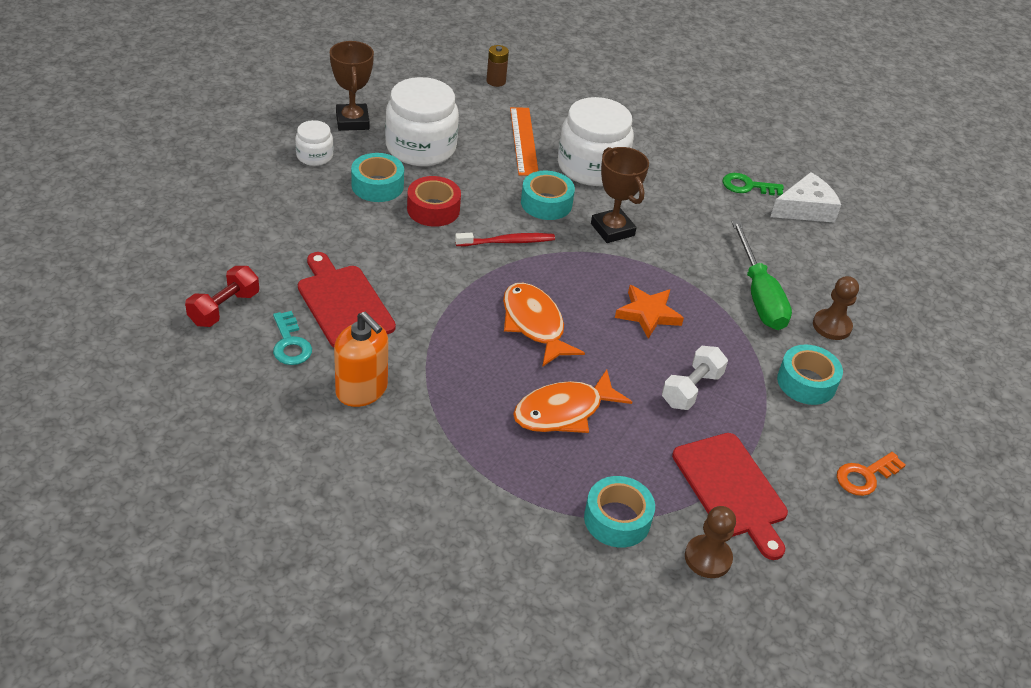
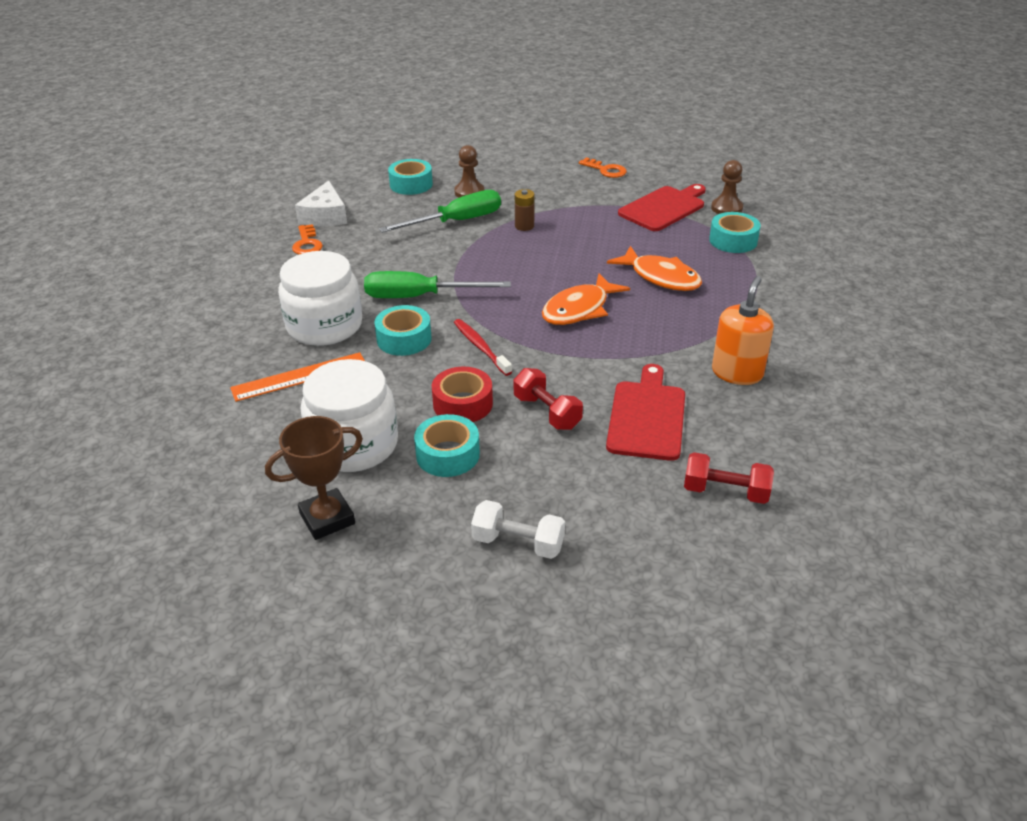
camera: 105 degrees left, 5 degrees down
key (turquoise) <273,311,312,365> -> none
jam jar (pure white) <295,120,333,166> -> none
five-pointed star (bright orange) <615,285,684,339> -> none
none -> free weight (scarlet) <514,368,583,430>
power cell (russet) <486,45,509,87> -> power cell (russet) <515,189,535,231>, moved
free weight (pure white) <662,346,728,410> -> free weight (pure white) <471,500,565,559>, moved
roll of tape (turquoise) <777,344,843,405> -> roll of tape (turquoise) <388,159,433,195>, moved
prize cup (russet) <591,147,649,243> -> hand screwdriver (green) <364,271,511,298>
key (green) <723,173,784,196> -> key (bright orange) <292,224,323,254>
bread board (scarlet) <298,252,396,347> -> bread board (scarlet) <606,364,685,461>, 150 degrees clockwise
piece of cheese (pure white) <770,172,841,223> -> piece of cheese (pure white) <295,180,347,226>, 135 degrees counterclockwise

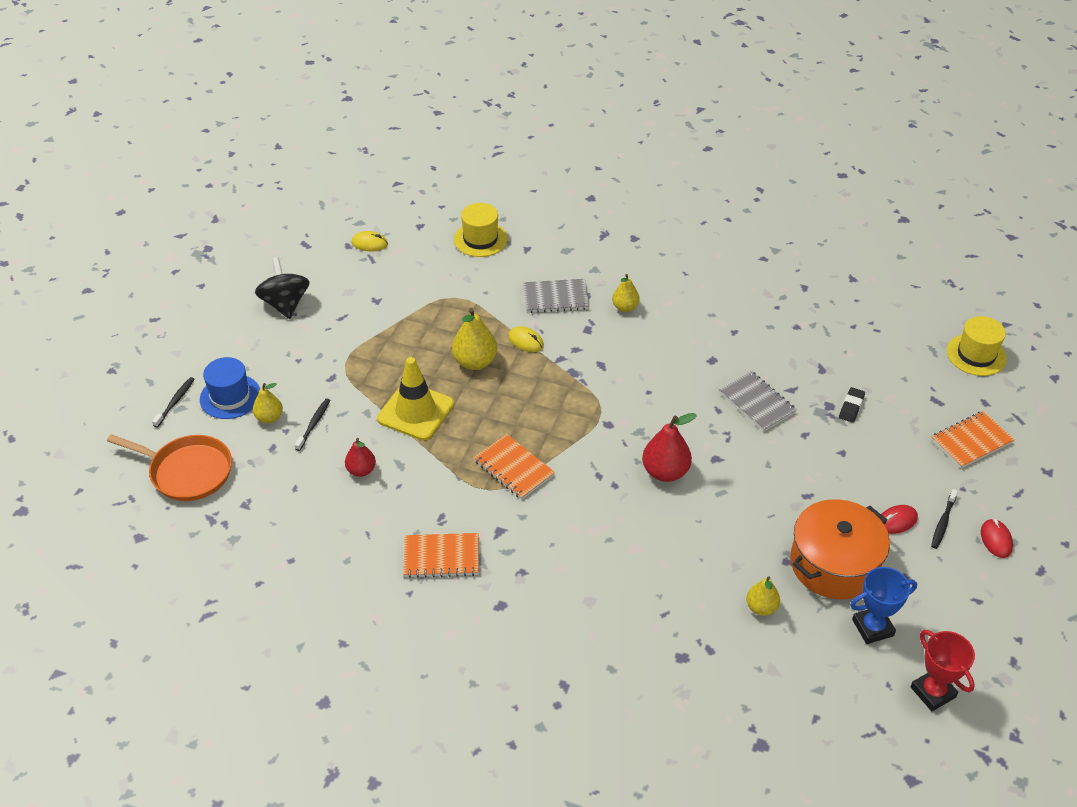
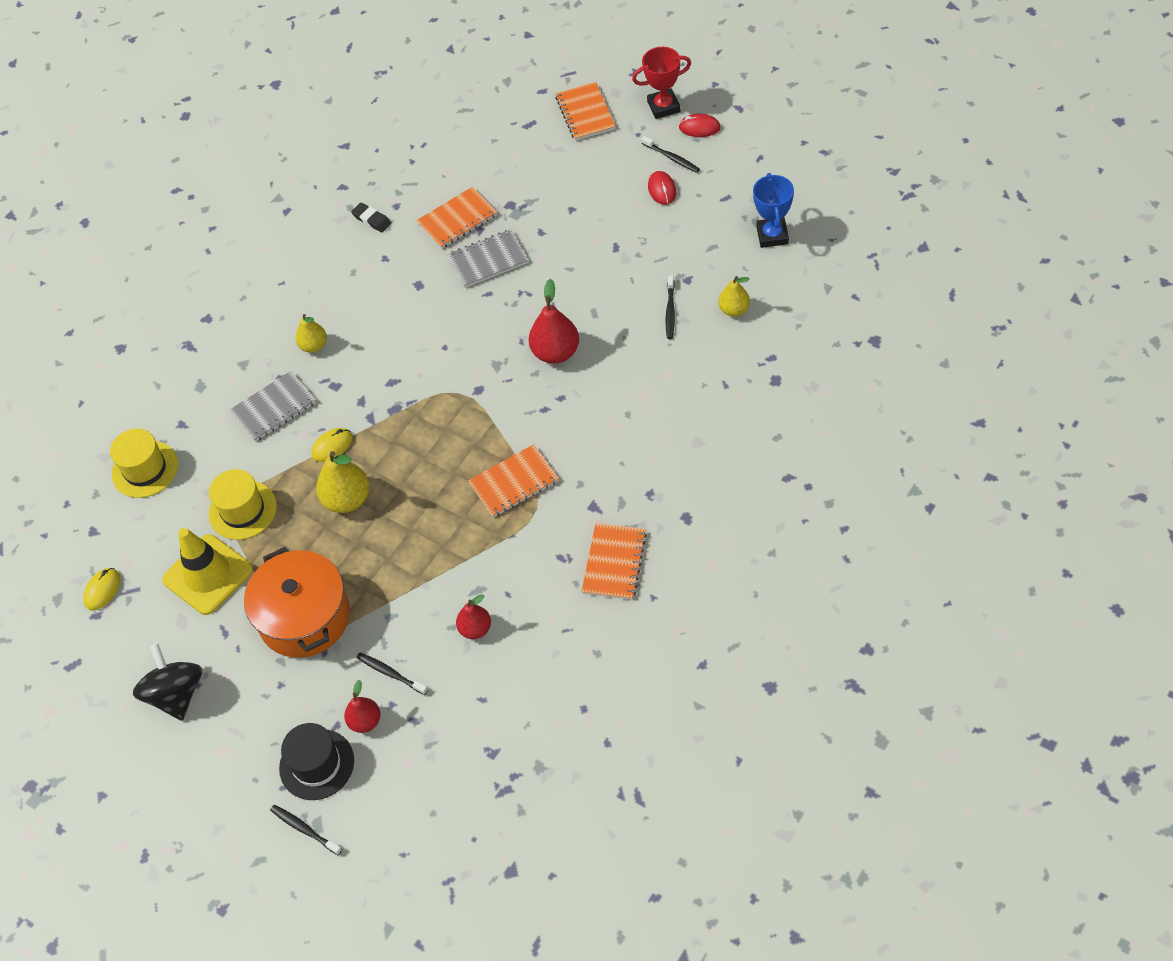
camera: 70 degrees left, 10 degrees up
pan (bright orange) <107,434,232,501> -> none
none -> notepad (bright orange) <416,187,497,249>
none -> tooth brush (ebony) <666,275,675,339>
safety cone (yellow) <377,357,454,440> -> safety cone (yellow) <162,528,253,615>, moved
cooking pot (bright orange) <790,499,890,599> -> cooking pot (bright orange) <244,547,350,658>, moved
eraser (ebony) <839,387,865,423> -> eraser (ebony) <351,203,391,233>, moved
prize cup (scarlet) <911,630,975,711> -> prize cup (scarlet) <632,47,691,119>, moved
tall hat (yellow) <947,316,1007,376> -> tall hat (yellow) <209,469,277,540>, moved
tall hat (royal blue) <200,357,260,419> -> tall hat (ebony) <279,723,354,800>
toy pear (yellow) <253,383,283,423> -> toy pear (scarlet) <344,680,381,733>
whirligig (ebony) <255,257,310,319> -> whirligig (ebony) <133,644,202,721>, 75 degrees clockwise
notepad (gray) <523,279,589,313> -> notepad (gray) <230,371,316,442>, 45 degrees clockwise

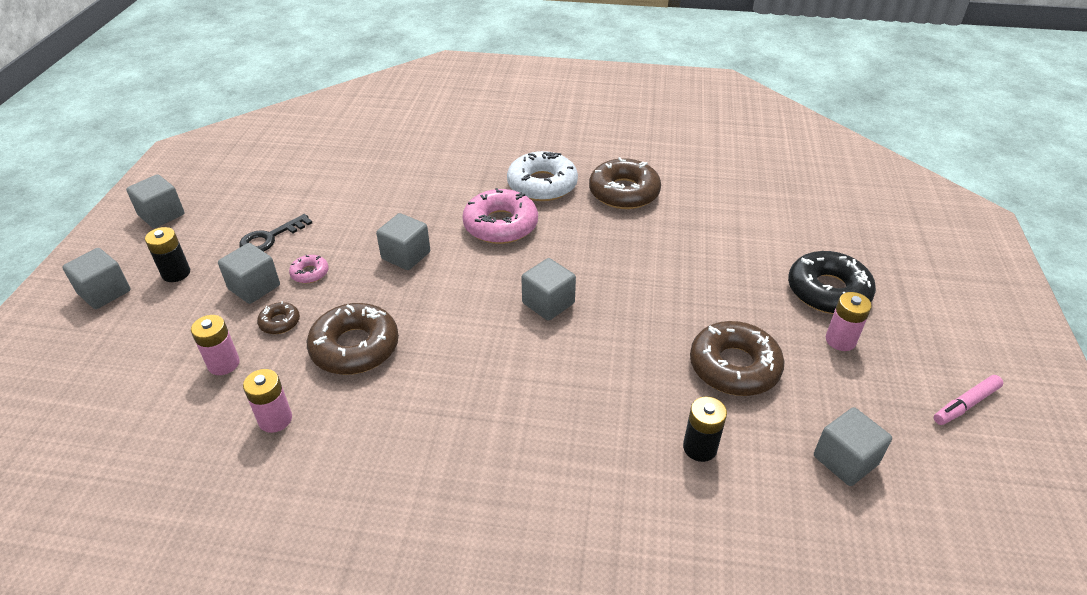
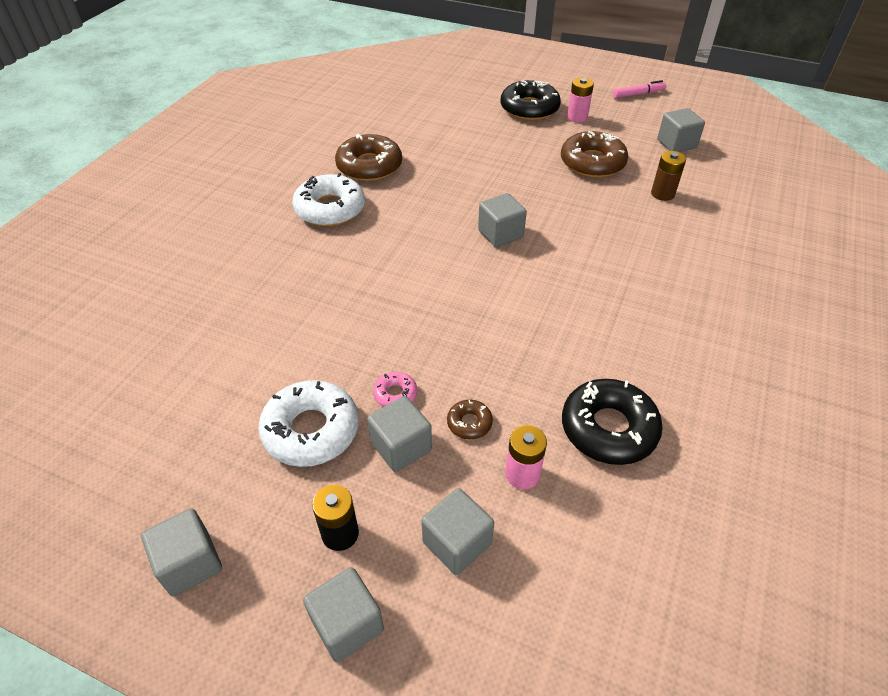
camera: 75 degrees left, 5 degrees up
glazed donut (russet) <307,303,399,375> -> none
glazed donut (rosy) <462,188,538,244> -> none
solid cube (gray) <376,213,430,270> -> solid cube (gray) <421,488,495,575>, moved
key (ebony) <239,214,312,252> -> glazed donut (pure white) <258,380,359,467>
power cell (rosy) <243,369,292,433> -> glazed donut (ebony) <562,379,663,465>
power cell (ebony) <683,397,727,462> -> power cell (russet) <651,151,686,201>
marker (rosy) <934,375,1003,425> -> marker (rosy) <613,80,666,98>, 90 degrees counterclockwise

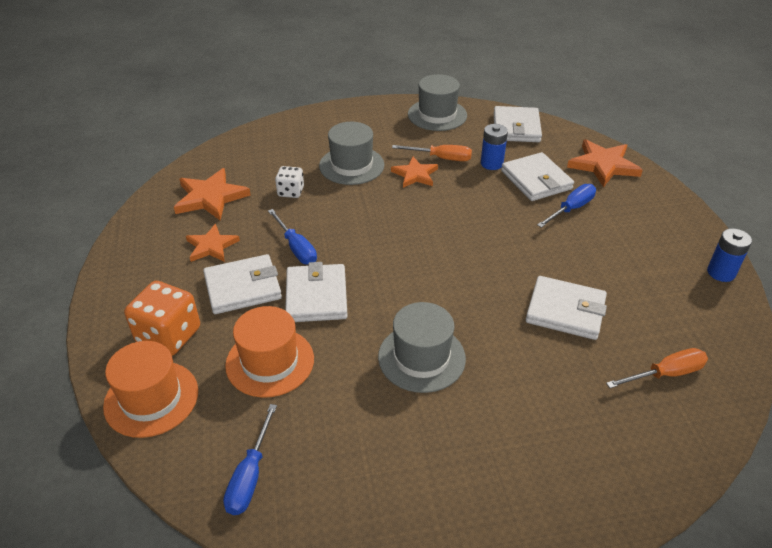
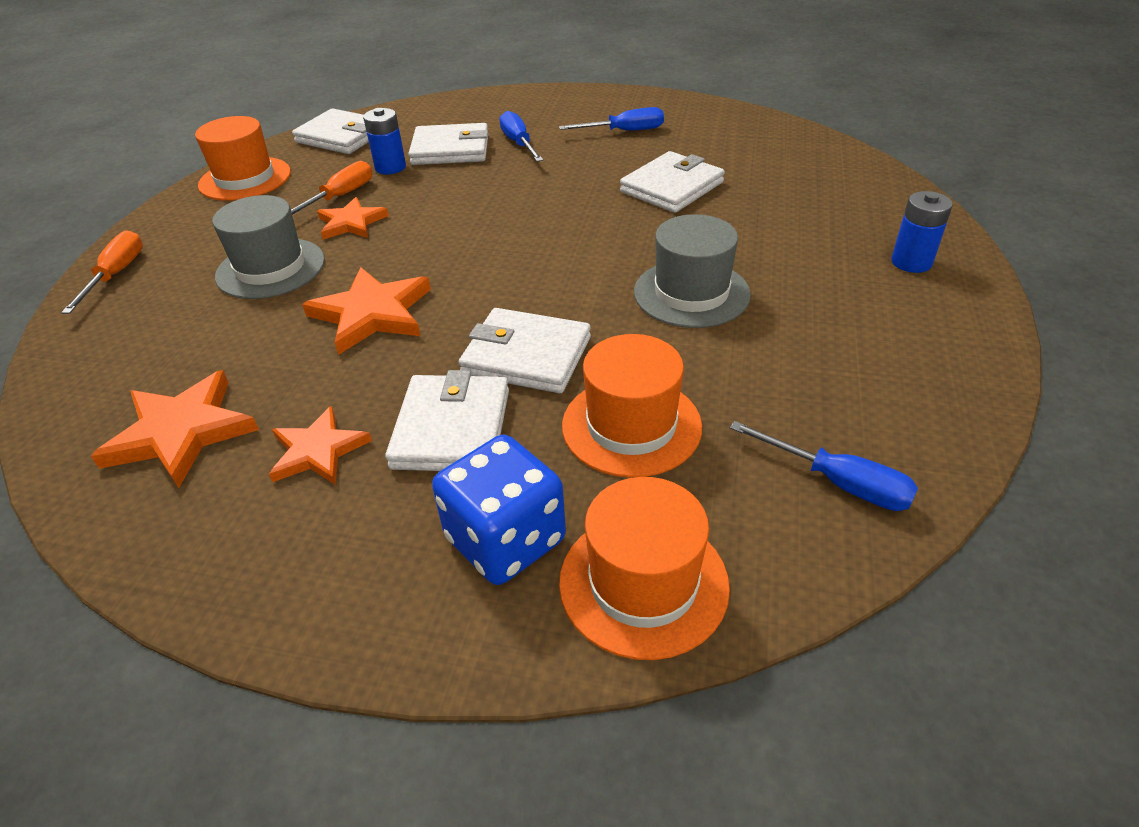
camera: 65 degrees left, 0 degrees up
game die (pure white) <275,166,304,198> -> none
hand screwdriver (royal blue) <268,209,317,265> -> hand screwdriver (royal blue) <559,107,664,131>, moved
five-pointed star (bright orange) <567,139,643,187> -> five-pointed star (bright orange) <302,267,431,355>, moved
hand screwdriver (bright orange) <606,348,708,388> -> hand screwdriver (bright orange) <61,230,143,314>, moved
power cell (royal blue) <707,228,752,282> -> power cell (royal blue) <891,191,953,273>, moved
game die (bright orange) <124,281,200,356> -> game die (royal blue) <432,435,566,585>
tall hat (gray) <408,74,467,131> -> tall hat (bright orange) <195,116,291,201>

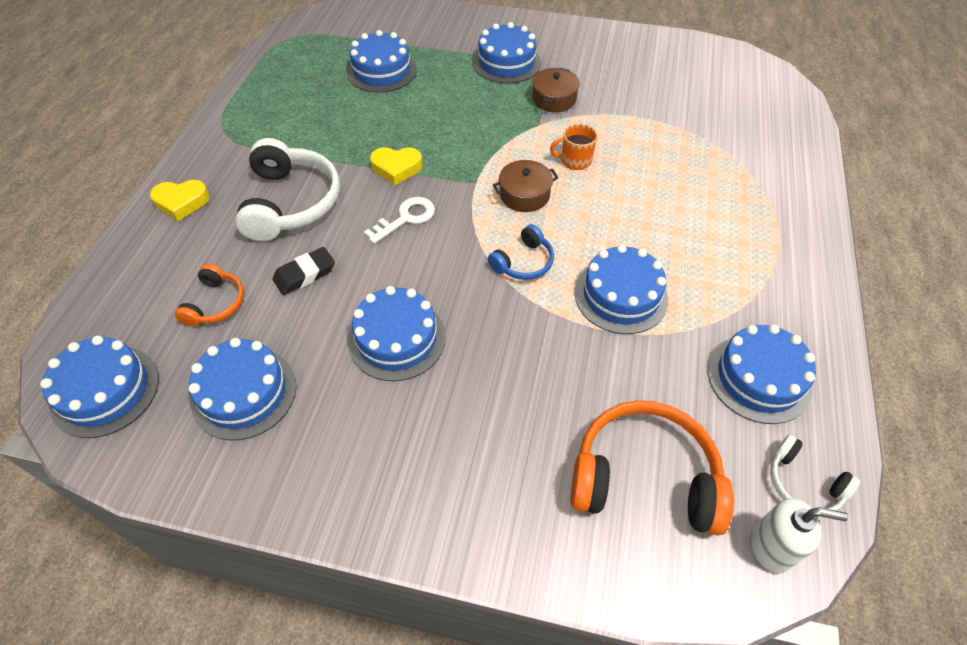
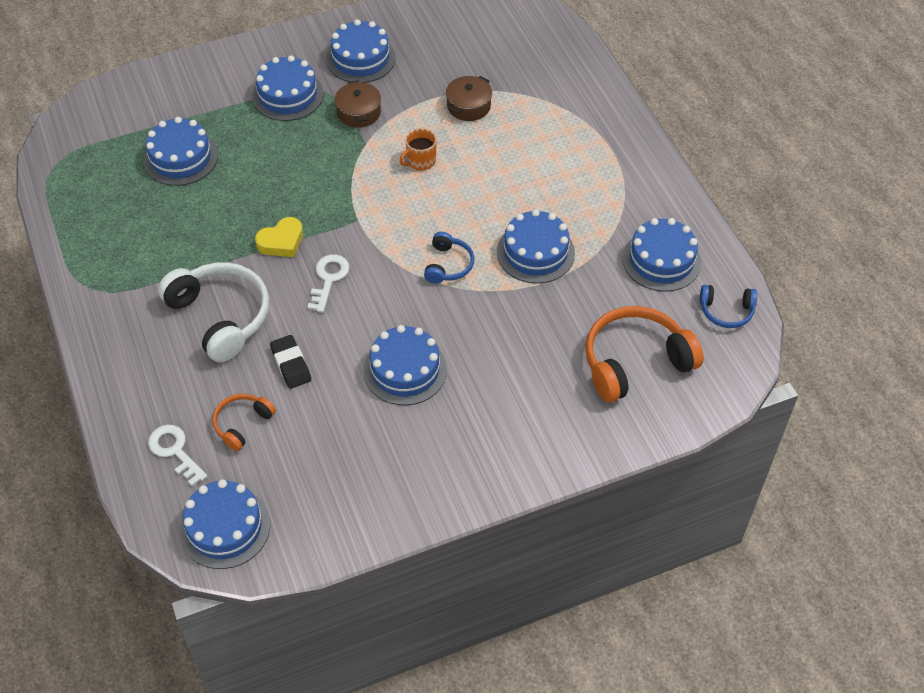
camera: 35 degrees left, 0 degrees up
love heart (yellow) <150,180,210,221> -> none
soap pump (pure white) <751,498,848,573> -> none
none -> key (pure white) <148,425,207,486>
gateau (royal blue) <188,338,296,441> -> gateau (royal blue) <326,19,396,83>, moved
cooking pot (russet) <493,160,558,212> -> cooking pot (russet) <446,76,492,121>, moved
headphones (pure white) <770,434,860,511> -> headphones (royal blue) <700,285,757,328>
headphones (bright orange) <175,264,244,327> -> headphones (bright orange) <213,394,276,451>, 120 degrees counterclockwise
eraser (ebony) <273,247,335,295> -> eraser (ebony) <270,335,311,389>, 45 degrees counterclockwise

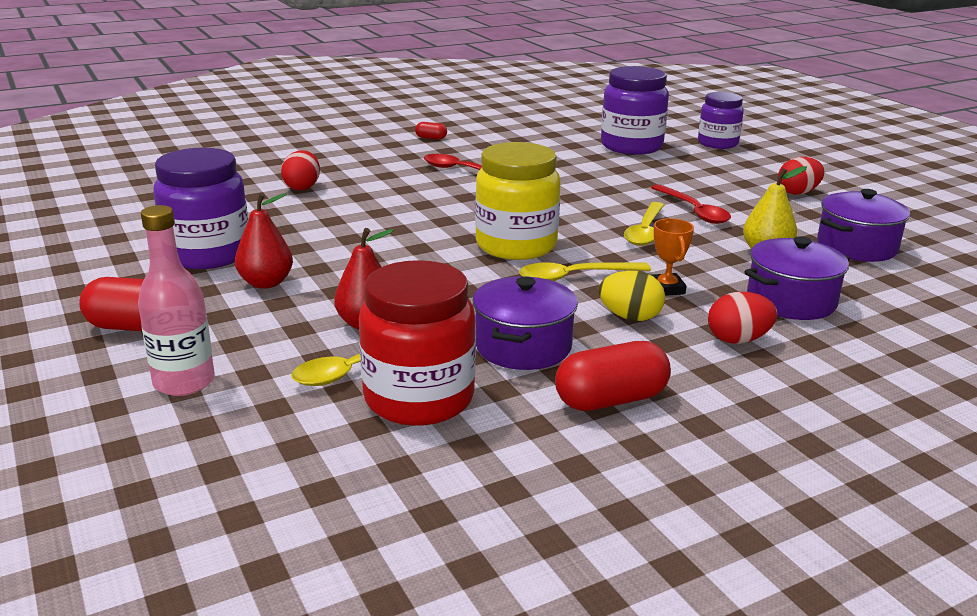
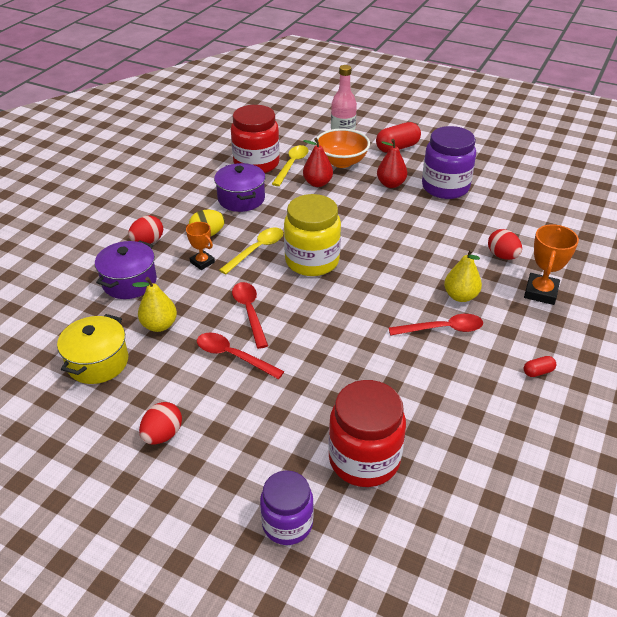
camera: 145 degrees right, 15 degrees up
capsule (scarlet) <555,341,671,411> -> none
none -> bowl (bright orange) <315,128,370,168>
none -> toy pear (yellow) <444,249,482,302>
none -> prize cup (bright orange) <524,224,579,305>
jam jar (royal purple) <601,66,669,155> -> jam jar (scarlet) <328,380,406,487>
tablespoon (yellow) <624,202,664,246> -> tablespoon (scarlet) <232,282,268,349>
cooking pot (royal purple) <817,189,910,262> -> cooking pot (yellow) <57,314,128,384>

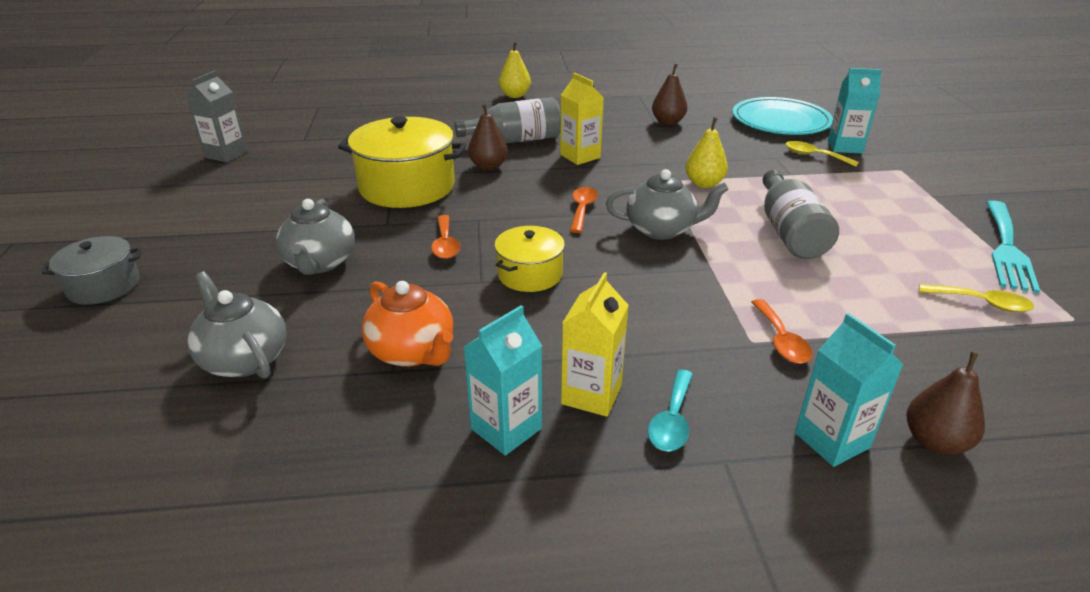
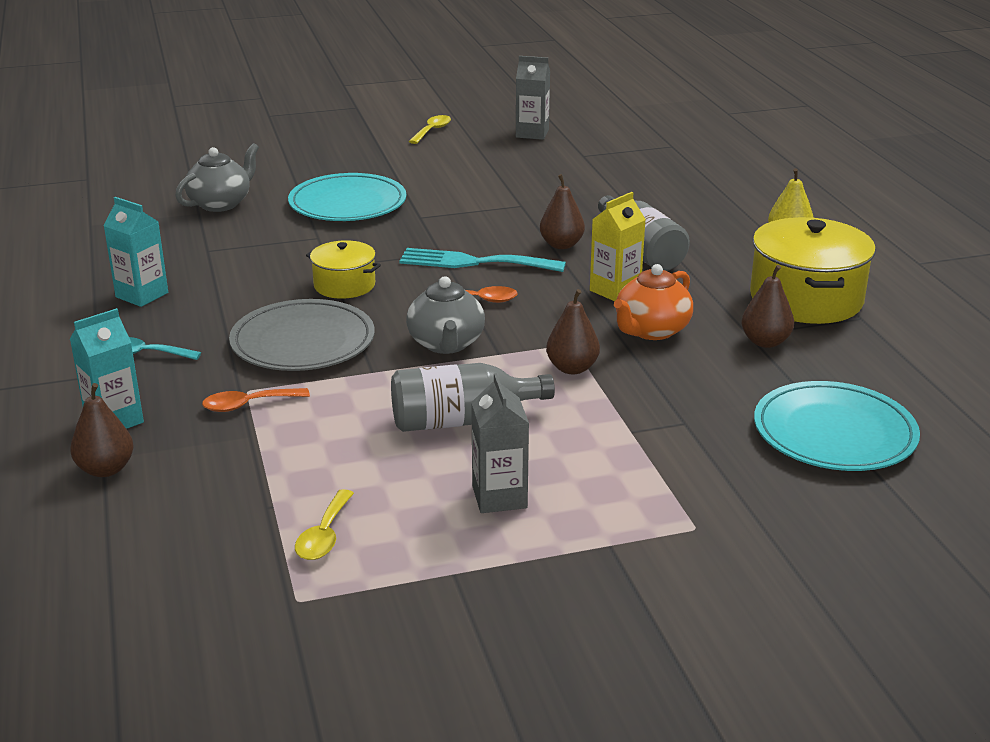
camera: 80 degrees right, 5 degrees down
cooking pot (gray) <42,236,141,305> -> none
tablespoon (bright orange) <431,215,460,259> -> none
milk carton (yellow) <561,272,629,417> -> none
milk carton (turquoise) <828,68,882,154> -> none
none -> flat dish (gray) <229,299,375,371>
none -> milk carton (gray) <471,373,529,513>
cooking pot (yellow) <338,116,466,208> -> cooking pot (yellow) <750,217,876,324>, moved
tea pot (bright orange) <361,281,453,367> -> tea pot (bright orange) <614,264,693,340>, moved
tablespoon (yellow) <786,141,859,167> -> tablespoon (yellow) <409,115,451,144>, moved
fork (turquoise) <986,201,1040,293> -> fork (turquoise) <400,248,566,272>, moved
tea pot (gray) <276,199,355,275> -> flat dish (turquoise) <288,173,406,221>
toy pear (yellow) <685,118,728,188> -> toy pear (russet) <546,289,600,374>

